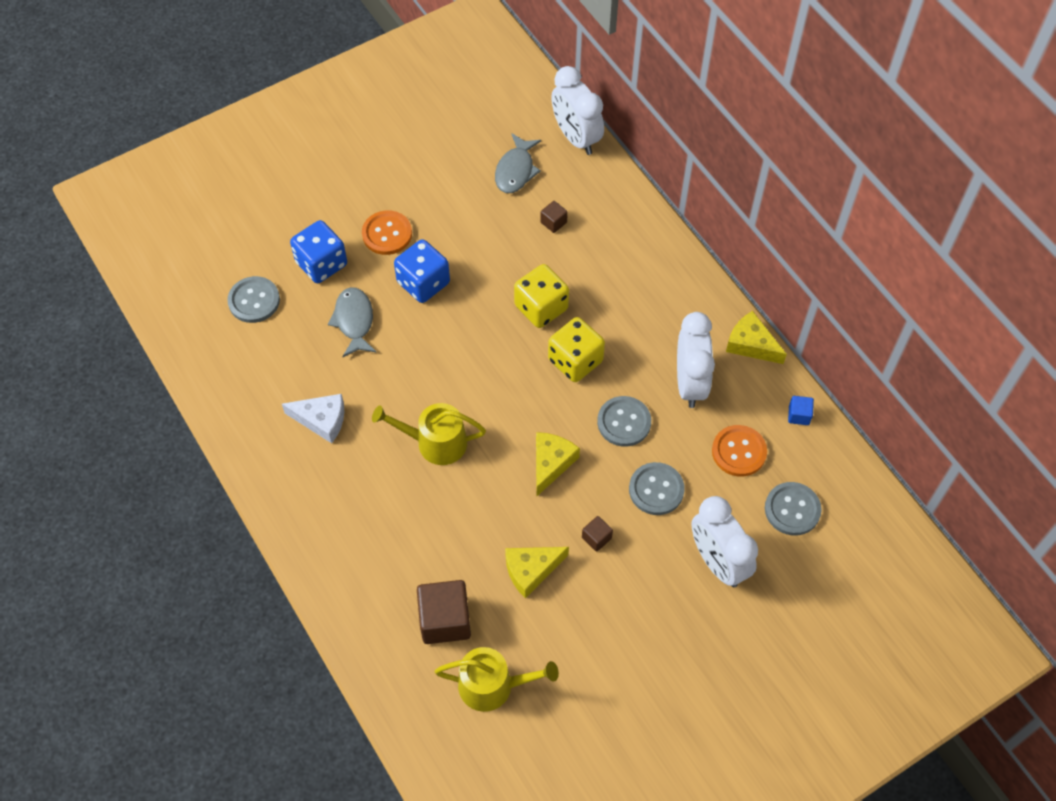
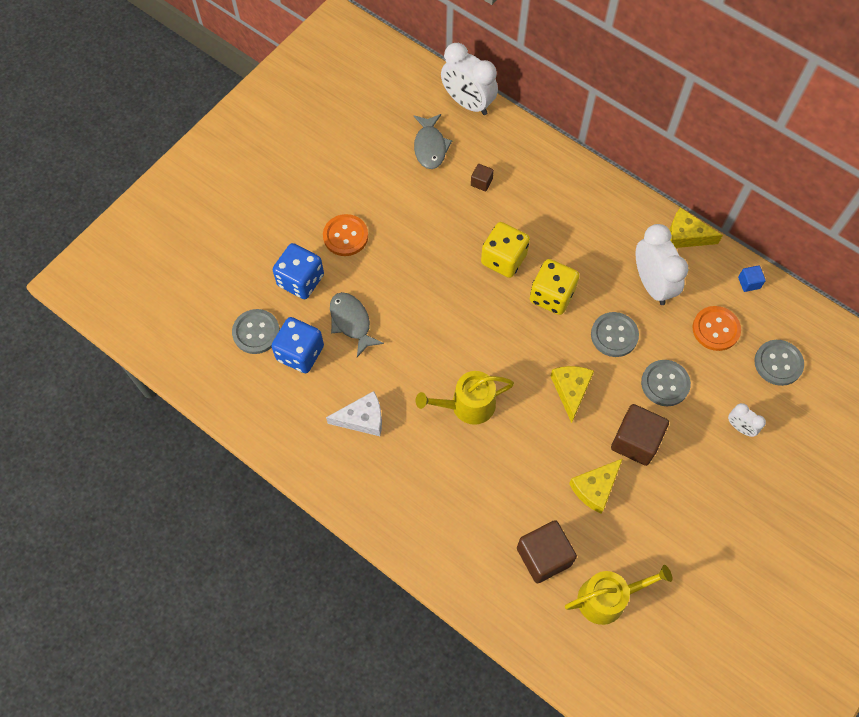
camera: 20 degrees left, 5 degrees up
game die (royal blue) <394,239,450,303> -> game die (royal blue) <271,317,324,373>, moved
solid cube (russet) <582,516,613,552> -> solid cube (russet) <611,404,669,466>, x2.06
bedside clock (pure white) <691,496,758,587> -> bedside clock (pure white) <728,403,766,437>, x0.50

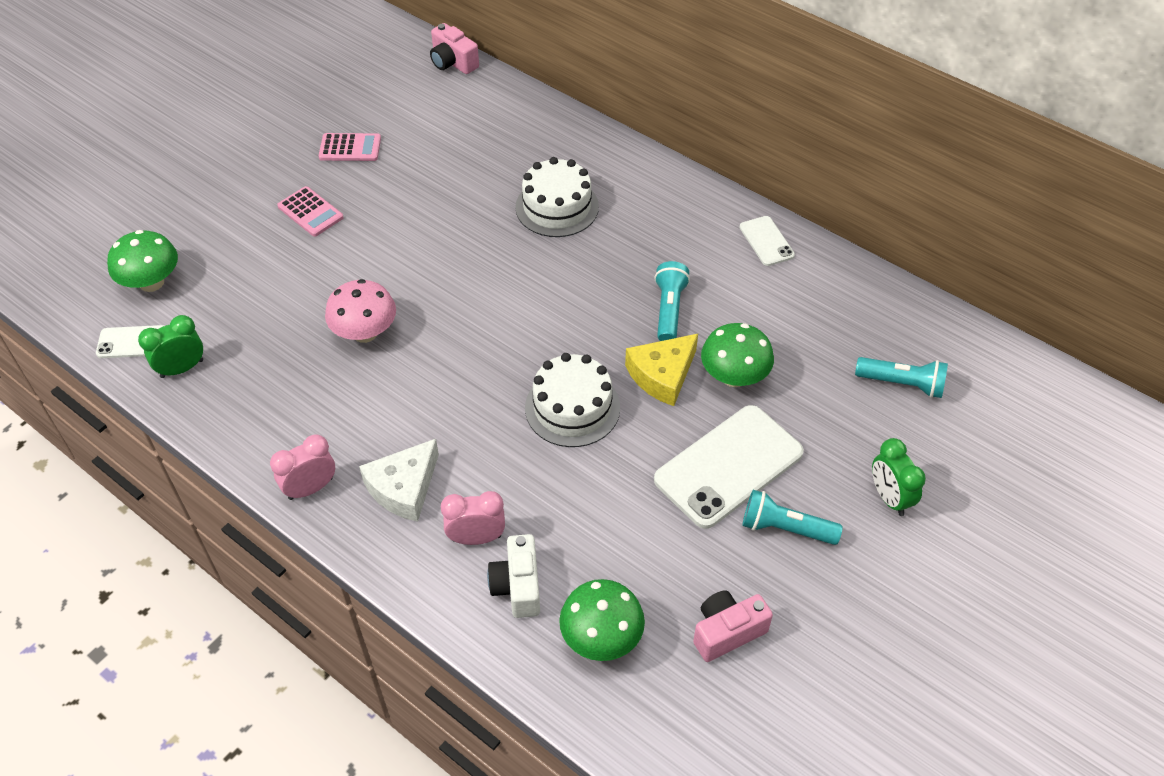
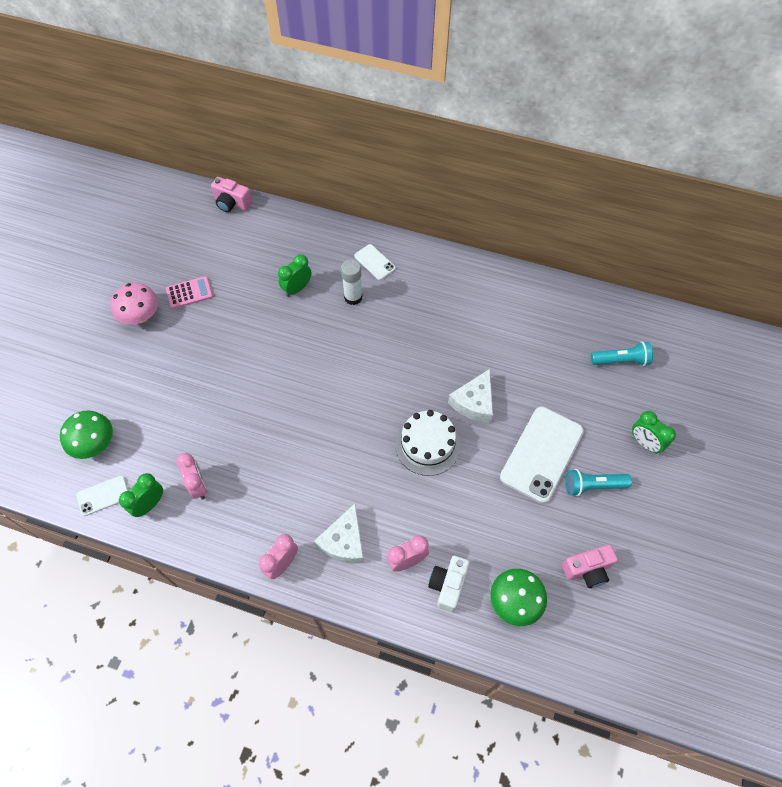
camera: 20 degrees left, 10 degrees up
calculator (rosy) <277,186,344,237> -> none
torch (turquoise) <654,261,690,341> -> none
mushroom (green) <701,323,774,387> -> none
none -> bedside clock (rosy) <176,453,208,500>
none -> bedside clock (green) <278,254,312,297>
mushroom (rosy) <325,279,396,343> -> mushroom (rosy) <111,283,158,325>, moved
mobile phone (pure white) <739,216,795,266> -> mobile phone (pure white) <354,244,396,280>, moved
gateau (pure white) <515,157,599,237> -> glue stick (pure white) <341,259,363,305>
piece of cheese (yellow) <625,334,698,406> -> piece of cheese (pure white) <448,369,493,423>
camera (pure white) <487,534,540,618> -> camera (pure white) <428,556,470,612>, 45 degrees clockwise
camera (rosy) <693,590,773,662> -> camera (rosy) <562,545,618,588>, 150 degrees counterclockwise

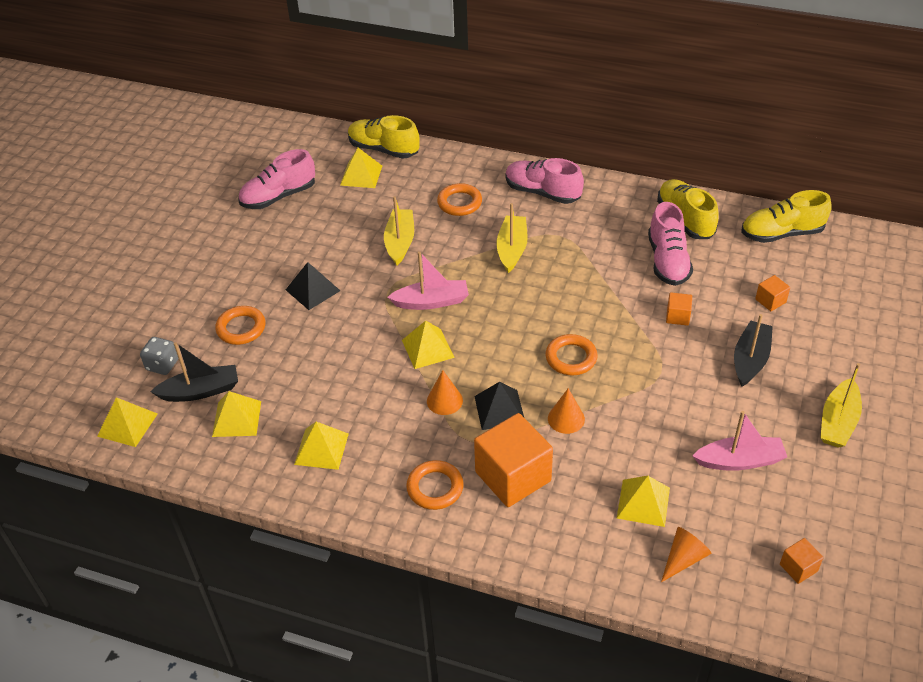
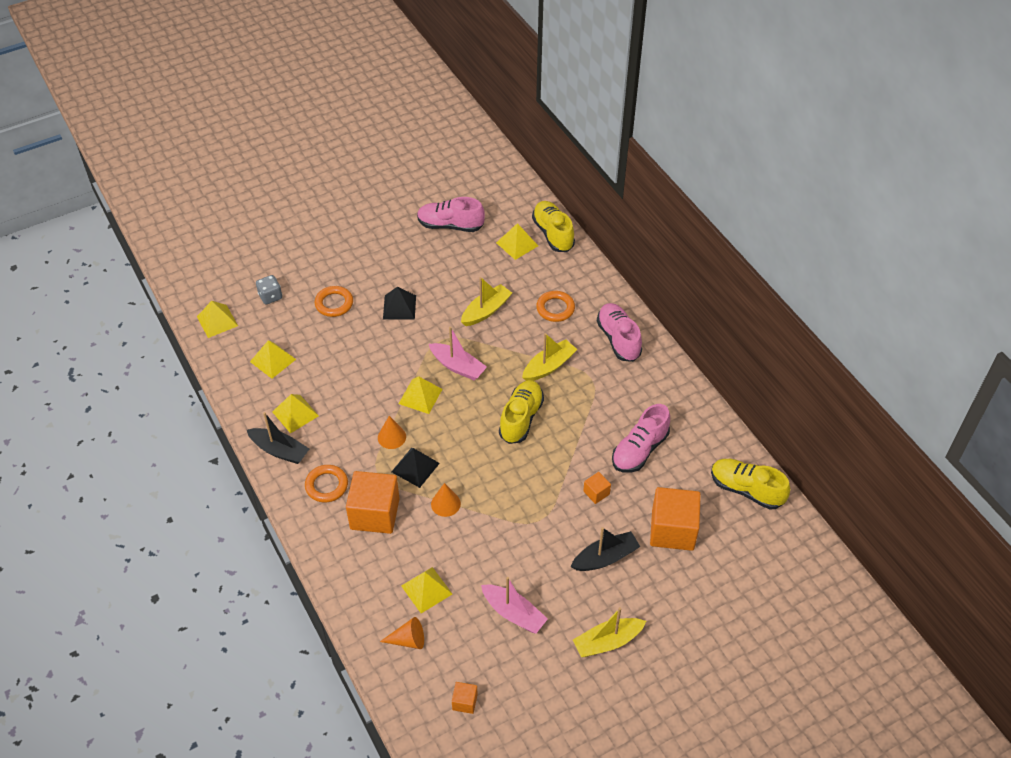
camera: 40 degrees right, 5 degrees up
hoop (bright orange) <545,334,598,375> -> none
boat (ebony) <150,342,238,402> -> boat (ebony) <247,412,309,464>, moved
lace-up shoe (yellow) <657,179,718,239> -> lace-up shoe (yellow) <499,380,544,444>, moved
solid cube (bright orange) <755,275,790,311> -> solid cube (bright orange) <650,487,701,551>, x2.20

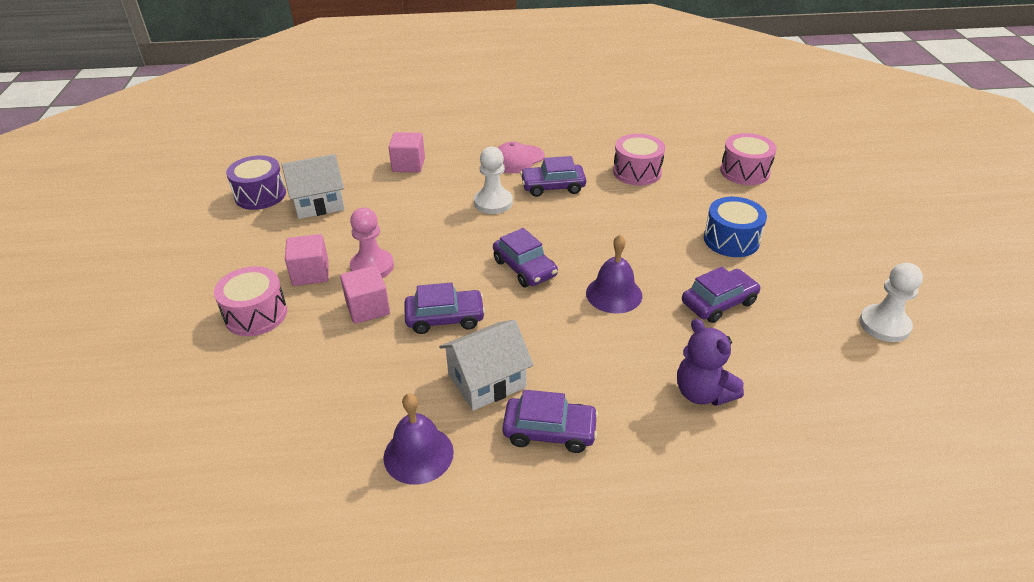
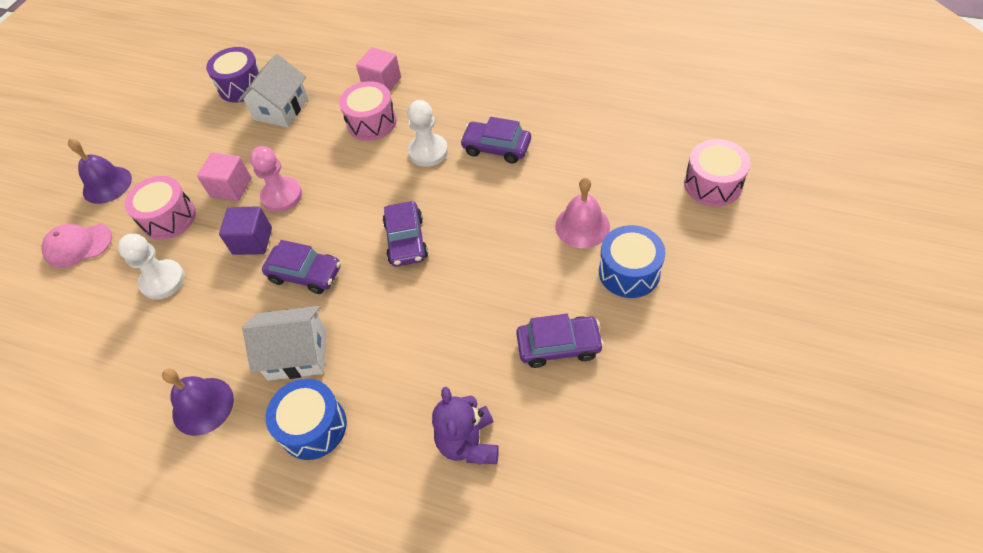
camera: 30 degrees right, 15 degrees up
none -> school bell (rosy) <555,178,610,248>
cap (rosy) <498,142,545,173> -> cap (rosy) <42,224,112,268>, moved
school bell (royal purple) <586,234,642,314> -> school bell (royal purple) <68,138,132,204>, moved
toy drum (rosy) <613,134,665,186> -> toy drum (rosy) <339,81,397,141>, moved
chess pawn (pure white) <859,263,923,342> -> chess pawn (pure white) <118,234,185,300>, moved
automobile (royal purple) <502,390,599,453> -> toy drum (royal blue) <266,379,347,460>
solid cube (rosy) <340,266,390,324> -> solid cube (royal purple) <219,206,272,255>
cottage (pure white) <281,154,345,219> -> cottage (pure white) <238,54,308,127>, 75 degrees counterclockwise

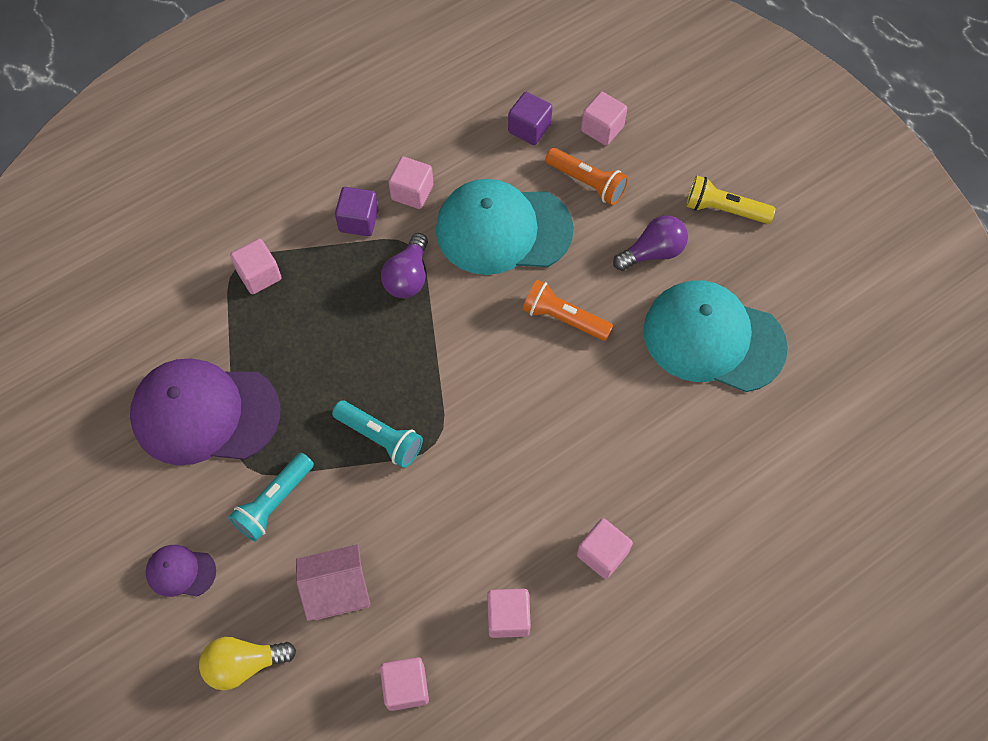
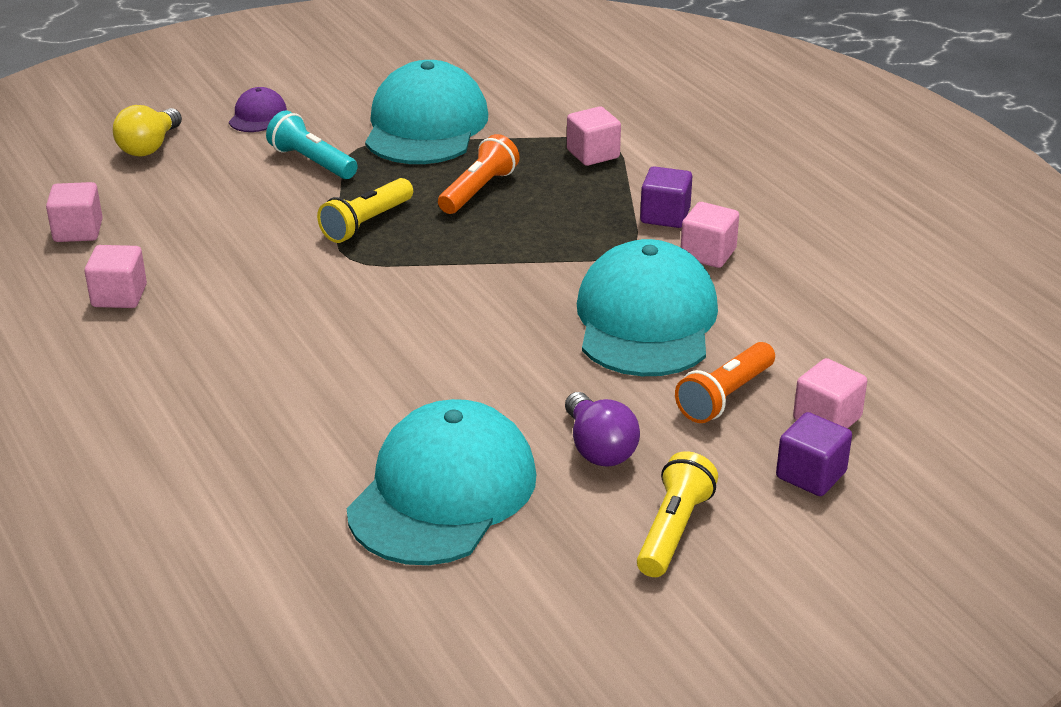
camera: 95 degrees right, 30 degrees down
cottage (rosy) <296,544,371,621> -> none
bulb (royal purple) <381,233,428,298> -> none
solid cube (rosy) <577,518,633,579> -> none
solid cube (royal purple) <508,92,552,145> -> solid cube (royal purple) <776,412,852,496>, moved
torch (bright orange) <522,280,613,341> -> torch (bright orange) <438,134,520,214>, moved
cap (royal purple) <130,359,280,465> -> cap (turquoise) <365,60,488,164>
torch (turquoise) <332,401,423,468> -> torch (yellow) <317,178,413,243>
bulb (yellow) <199,637,296,690> -> bulb (yellow) <113,105,182,157>, 150 degrees counterclockwise

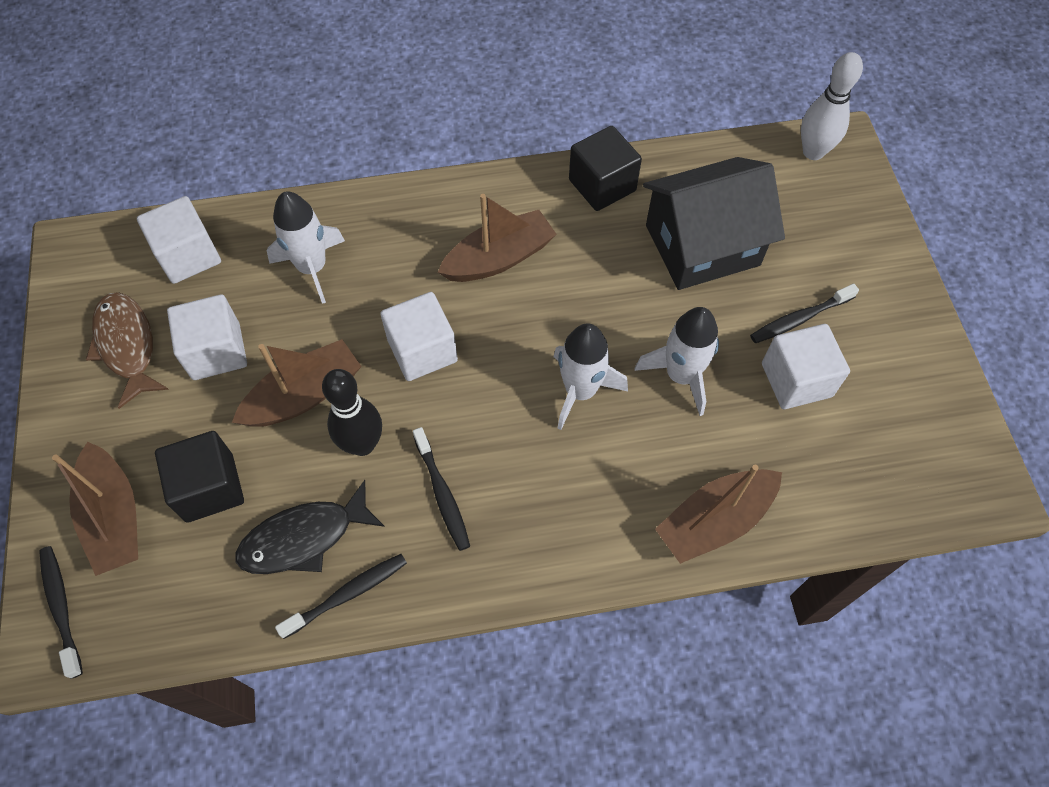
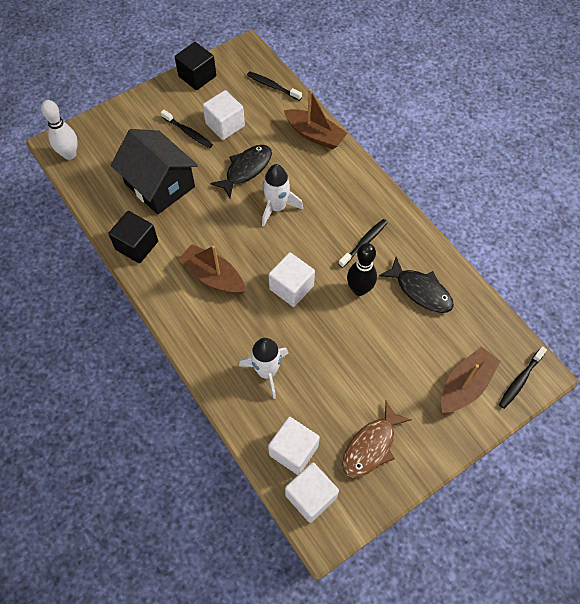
camera: 115 degrees left, 0 degrees up
boat (russet) <232,339,362,427> -> none
solid cube (ebony) <155,431,244,523> -> solid cube (ebony) <175,42,216,90>, moved
solid cube (pure white) <167,294,247,380> -> solid cube (pure white) <285,463,339,523>, moved
tooth brush (ebony) <275,554,407,639> -> tooth brush (ebony) <247,71,302,101>, moved
rocket (pure white) <634,307,719,416> -> fish (ebony) <210,145,272,198>

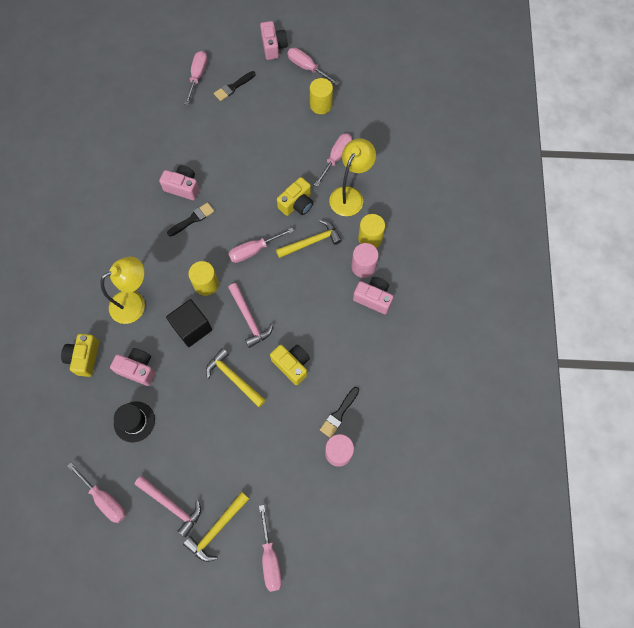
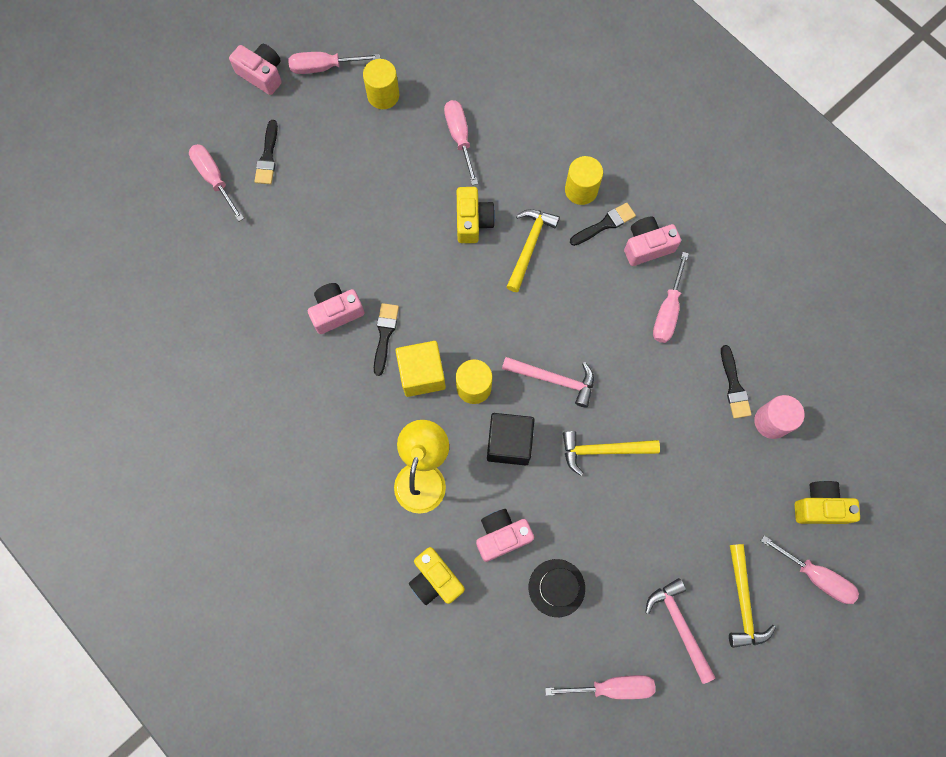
camera: 45 degrees left, 5 degrees up
reading lamp (yellow) <329,138,376,216> -> none
none -> solid cube (yellow) <396,341,446,397>
hand screwdriver (rosy) <229,228,294,263> -> hand screwdriver (rosy) <653,252,689,343>, moved
camera (yellow) <270,345,310,385> -> camera (yellow) <795,481,860,524>, moved
cylinder (rosy) <351,243,379,278> -> paint brush (ebony) <570,203,636,246>
claw hammer (rosy) <134,476,201,537> -> claw hammer (rosy) <645,578,715,684>, 105 degrees counterclockwise

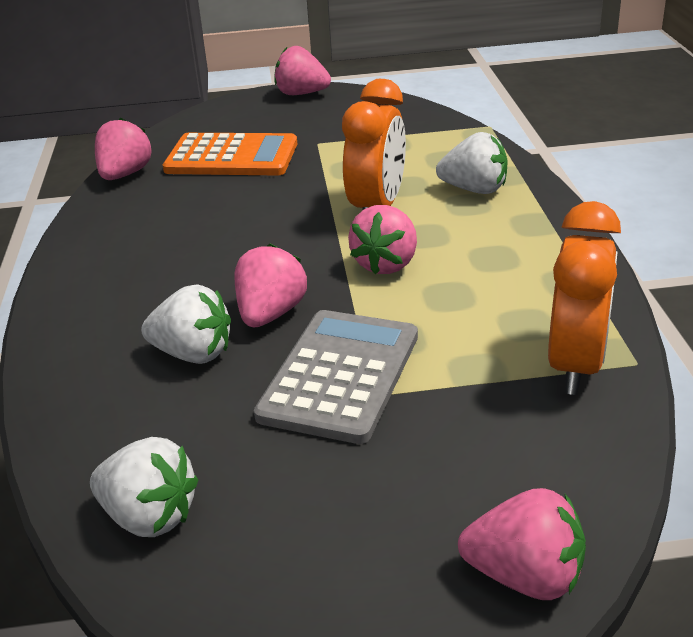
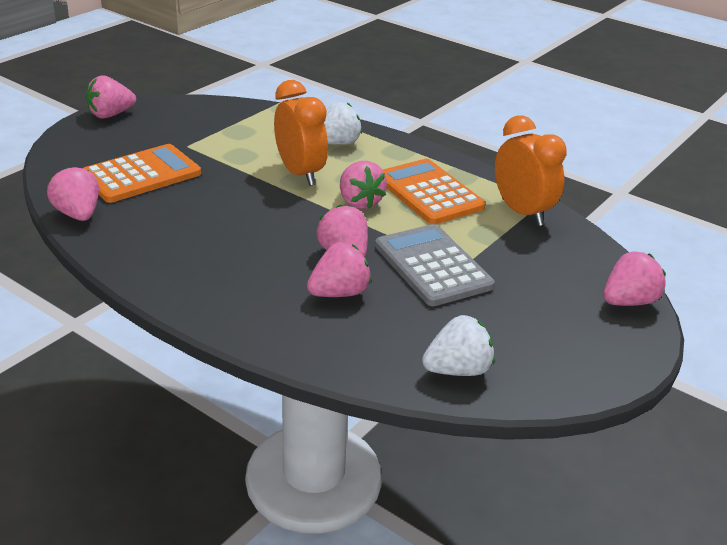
camera: 50 degrees left, 0 degrees up
none -> calculator (bright orange) <383,159,486,224>
berry (pure white) <141,284,231,364> -> berry (rosy) <307,242,371,297>

